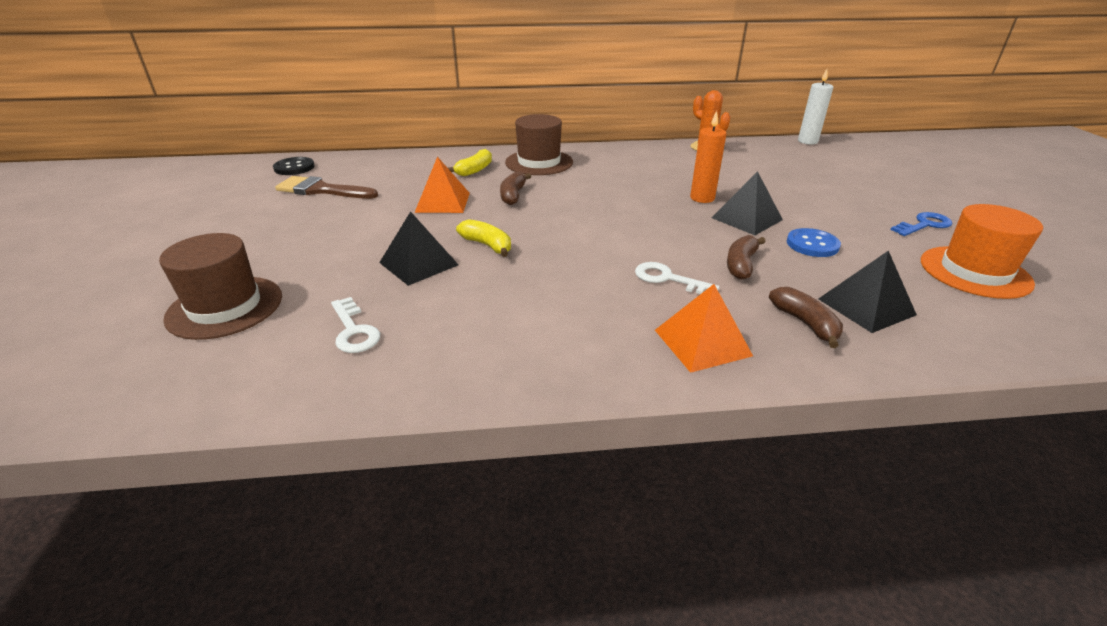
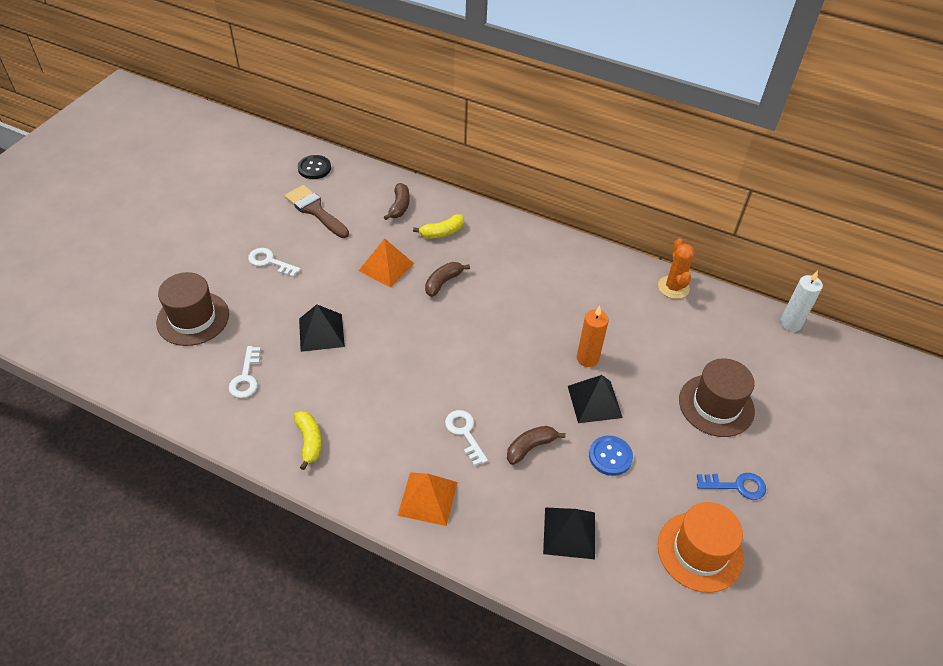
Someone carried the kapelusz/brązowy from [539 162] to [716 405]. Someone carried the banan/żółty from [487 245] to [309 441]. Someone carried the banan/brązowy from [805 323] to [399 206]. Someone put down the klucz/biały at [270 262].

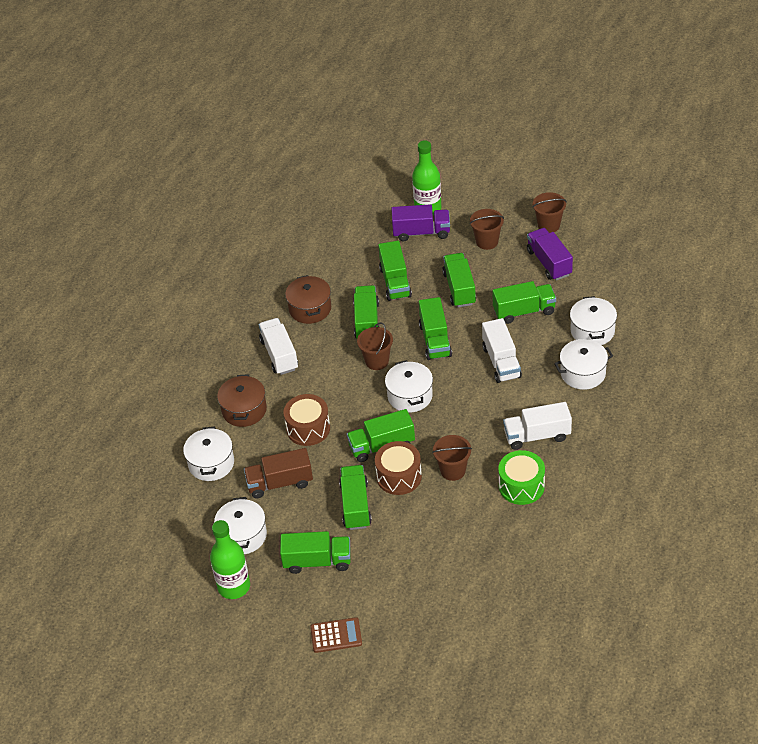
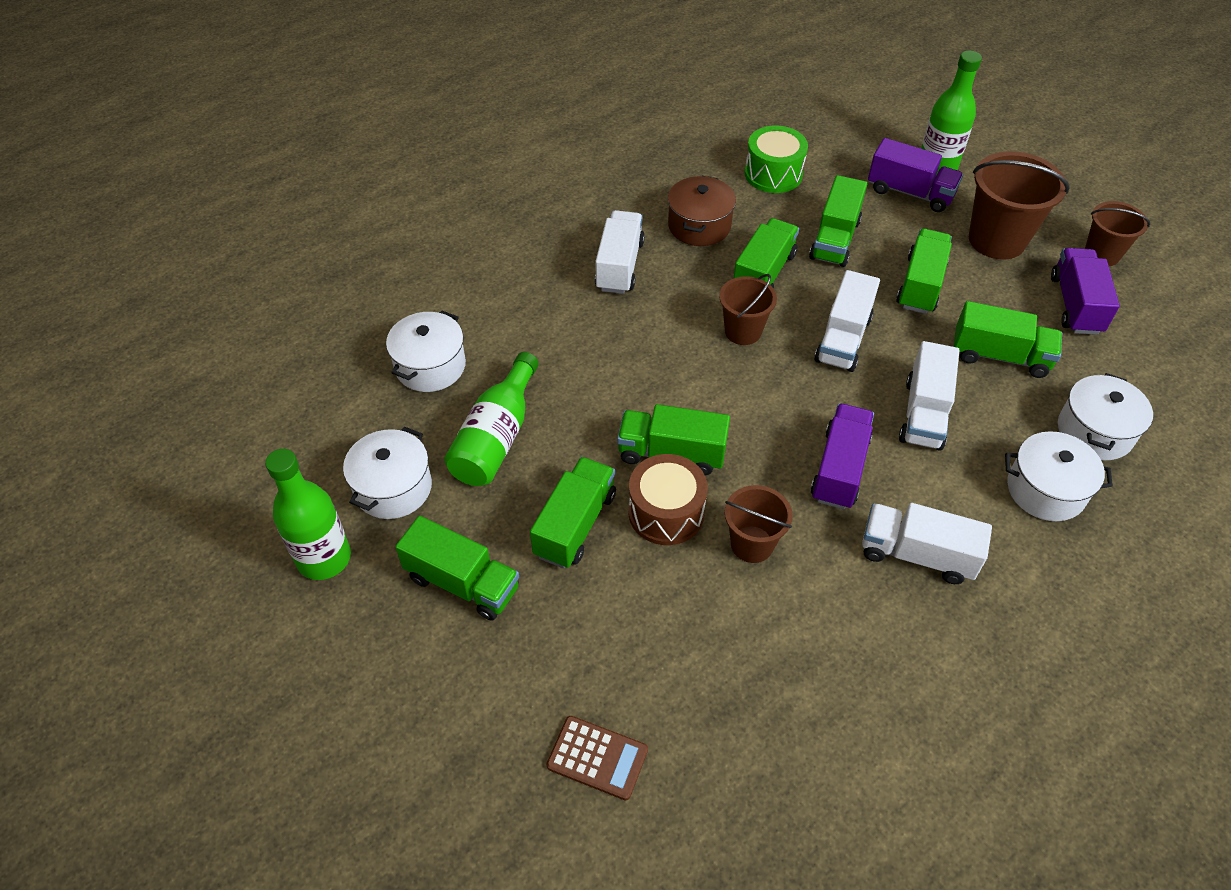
Someone scaled the wiadro/brązowy at [487 242] by 1.65. Someone repainted the ciężarówka/zielony at [435 340], which became the ciężarówka/biały at [843 339]. Someone took away the garnek/biały at [410 396]. Someone took away the garnek/brązowy at [244 410]. Someone took away the bęben/brązowy at [308 428]. Someone swapped the ciężarówka/brązowy at [280 483] for the butelka/zielony at [496 437]. Someone carried the bęben/zielony from [521 486] to [773 174]. Someone carried the kalkulator/brązowy from [336 635] to [597 757]. Someone put down the ciężarówka/fioletowy at [839 469].

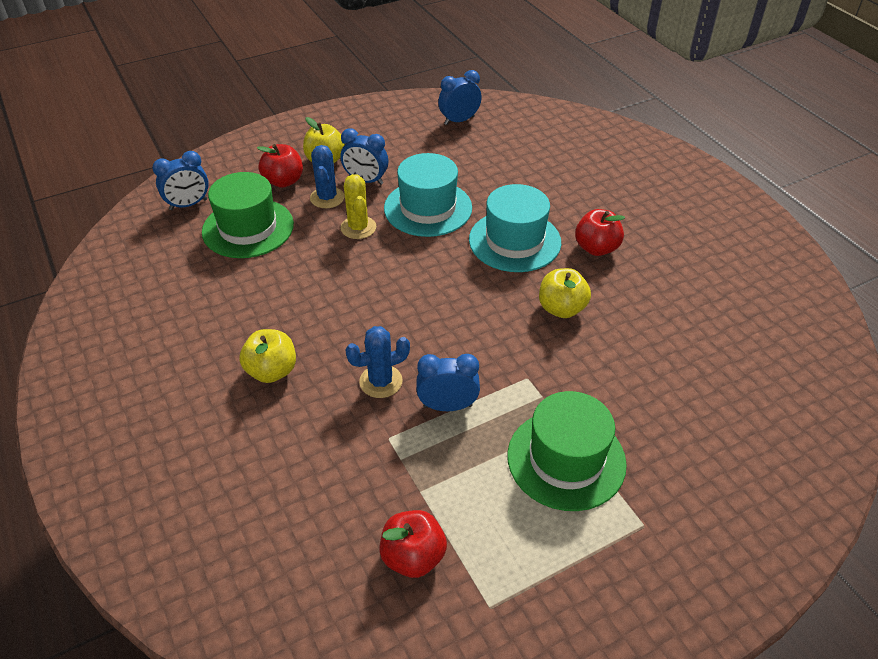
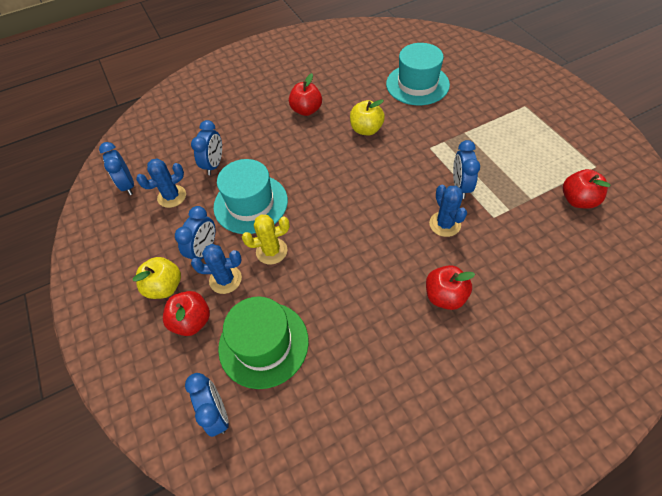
Someone carried the kapelusz/turkusowy from [514 241] to [417 84]. Someone repainted the jabłko/żółty at [272 371], which became the jabłko/czerwony at [445 296]. Someone took away the kapelusz/zielony at [566 459]. Someone put down the budzik/niebieski at [214 165]. Someone put down the kaktus/niebieski at [172 196].

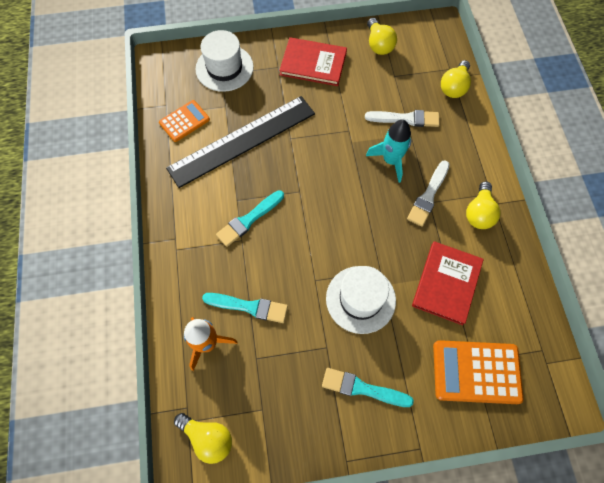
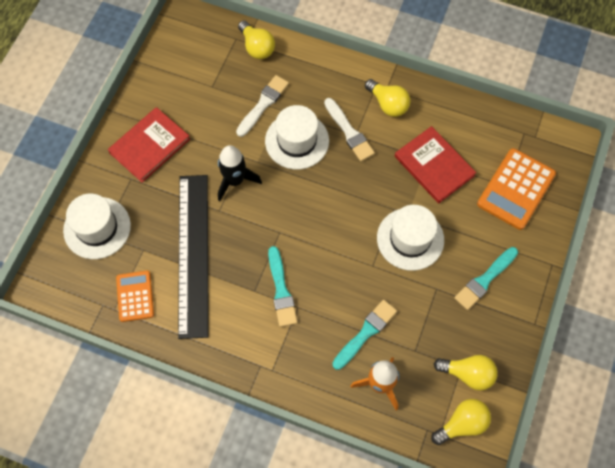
Someone carried the żarówka/żółty from [378 45] to [468 374]. Someone swapped the rakieta/turkusowy at [391 160] for the kapelusz/biały at [297 141]. Someone put down the rakieta/czarny at [235 180].

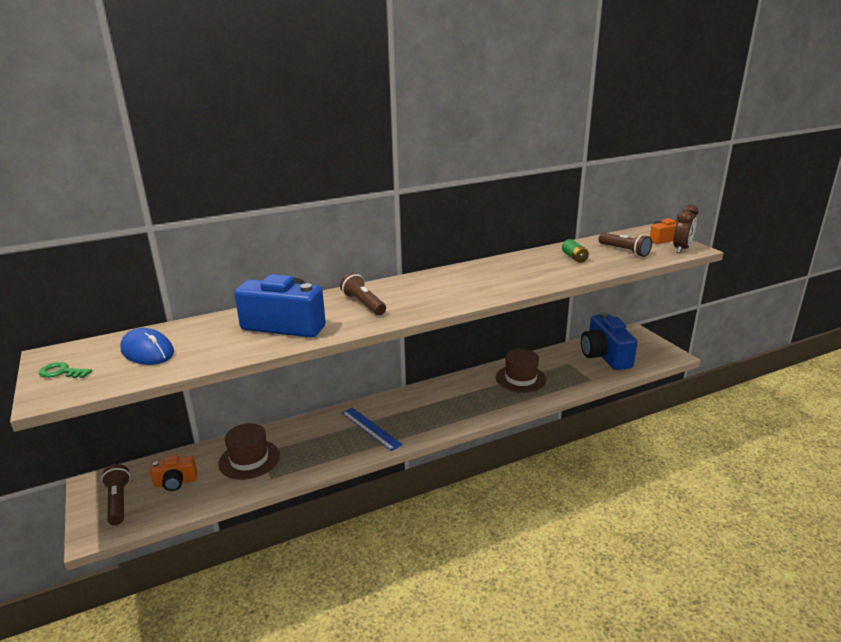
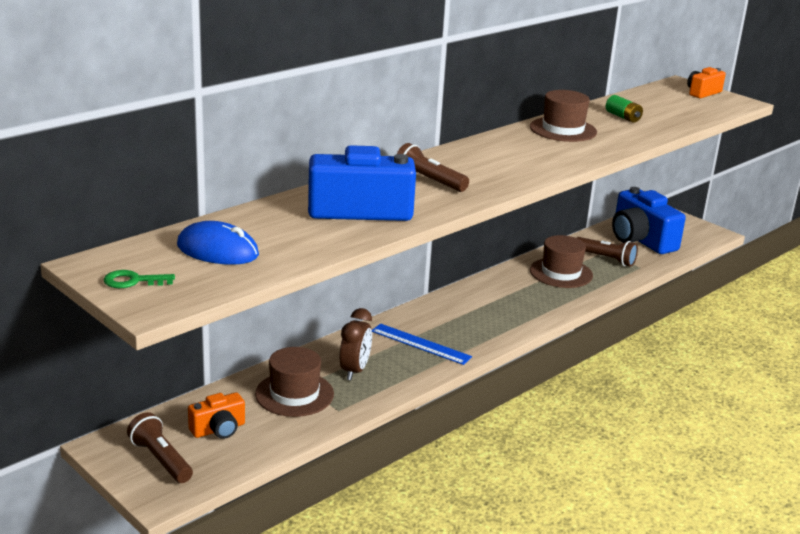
Someone carried the budzik/brązowy from [681 249] to [355 371]. Someone carried the latarka/brązowy from [624 251] to [606 259]. Someone put down the kapelusz/brązowy at [563 129].

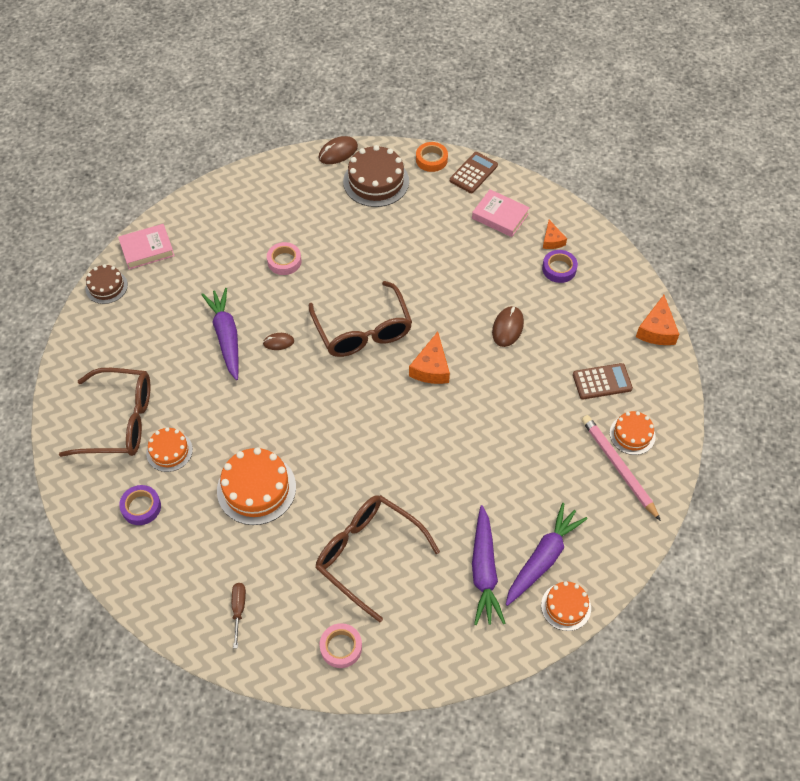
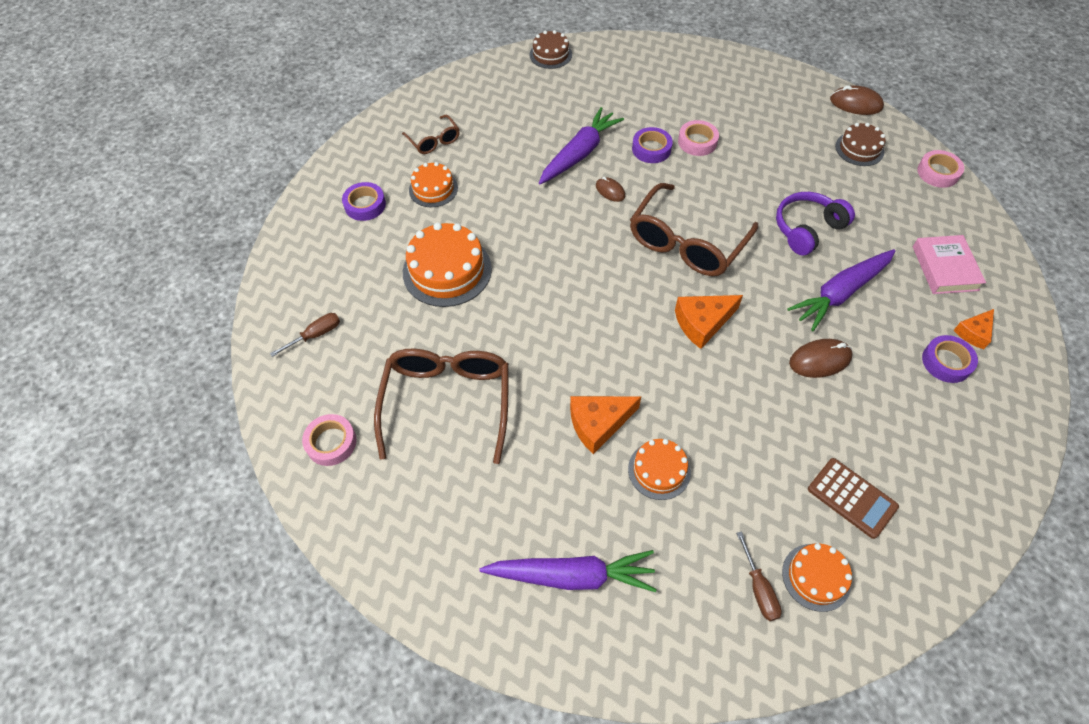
Someone repainted the taśma klejąca/pomarańczowy at [431 159], which became the taśma klejąca/różowy at [938 172]. Someone scaled the tort/brązowy at [376 181] by 0.59. Someone took away the kalkulator/brązowy at [473 173]. Someone took away the książka/różowy at [147 249]. Someone carried the ser/pomarańczowy from [657 329] to [598 424]. Someone scaled the okulary/brązowy at [119 421] by 0.50. Someone swapped the ołówek/różowy at [618 467] for the śrubokręt/brązowy at [758 588]. Someone carried the marchewka/fioletowy from [484 571] to [840 293]. Someone carried the tort/pomarańczowy from [566 606] to [659 470]. Someone put down the taśma klejąca/fioletowy at [651 149]. Someone put down the słuchawki/fioletowy at [807 229].

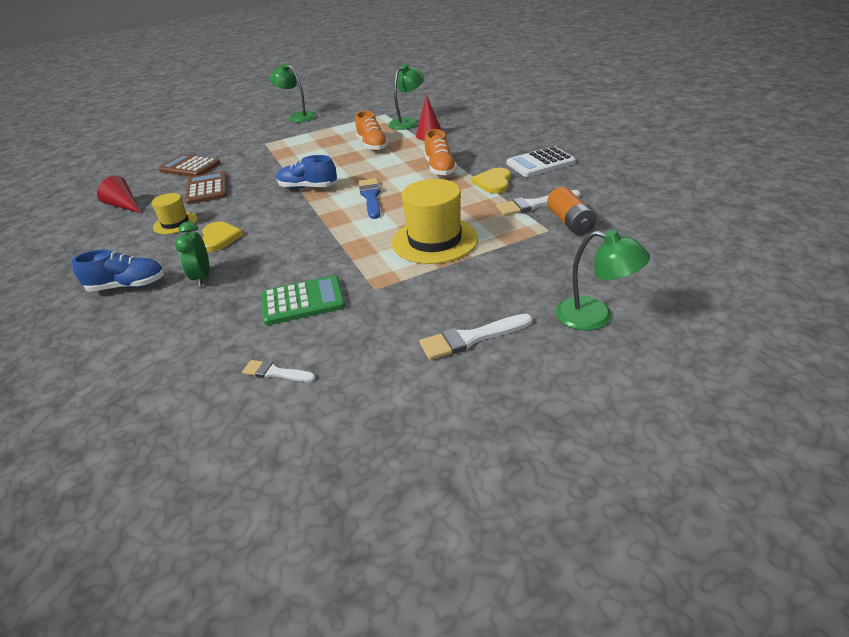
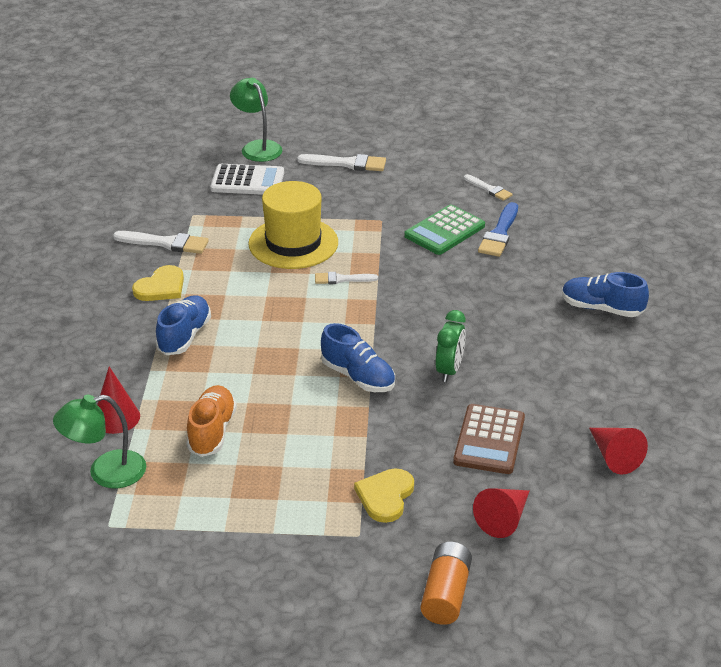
Someone took away the lampka/zielony at [297 117]. Someone repainted the but/pomarańczowy at [440 168], which became the but/niebieski at [184 336]. Someone carried the kalkulator/biały from [540 163] to [247 181]. Someone swapped the kalkulator/brązowy at [190 167] for the stożek/czerwony at [504 519]. Someone carried the pędzel/niebieski from [371 197] to [499 233]. Someone carried the bateria/pomarańczowy from [570 222] to [446 594]. Someone took away the kapelusz/żółty at [175 223]. Someone carried the budzik/zielony from [202 277] to [449 370]. Someone carried the serce/żółty from [219 238] to [385 496]. Someone rotated the kalkulator/zielony at [303 301] by 60 degrees counterclockwise. Someone put down the pędzel/biały at [342 279].

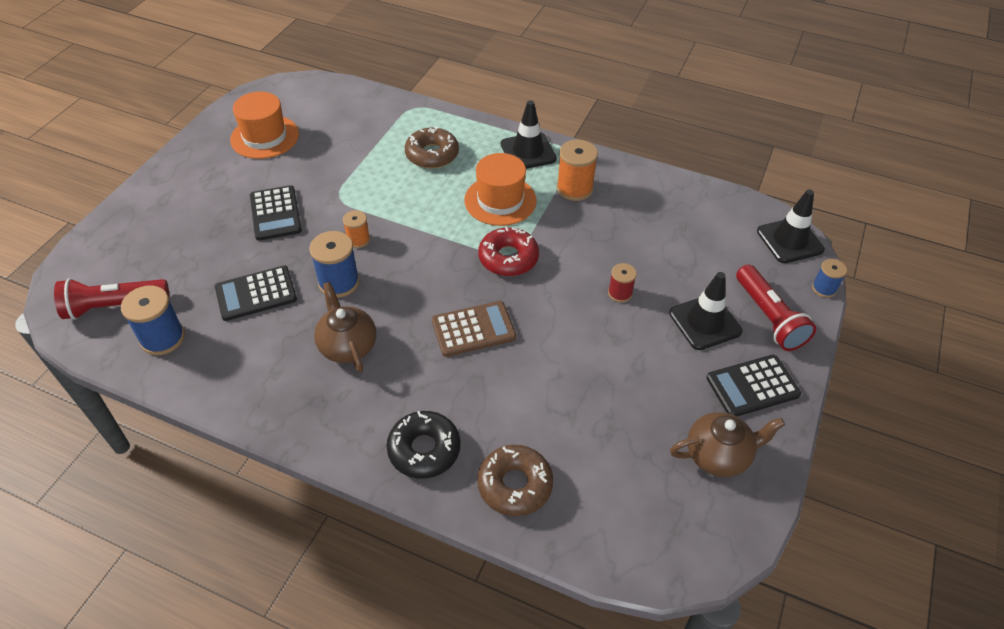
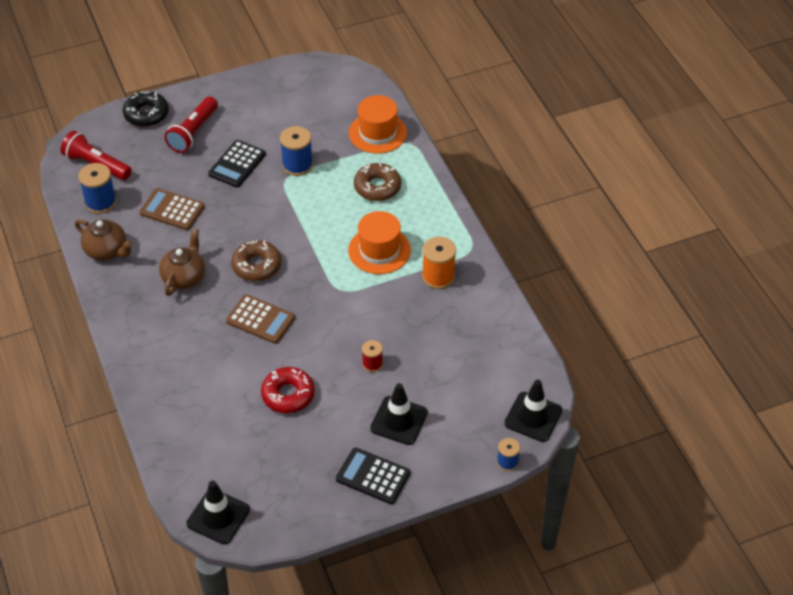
Someone carried the kapelusz/pomarańczowy from [265 137] to [377 133]. Someone carried the pachołek/czarny from [528 151] to [218 517]. Someone took away the szpulka/pomarańczowy at [358 240]. Someone carried the donut/czerwony from [508 258] to [288 395]. Someone carried the szpulka/niebieski from [339 282] to [297 165]. Someone repainted the kalkulator/czarny at [256 293], which became the kalkulator/brązowy at [172 210]. Someone carried the latarka/czerwony from [768 317] to [193 132]. Someone carried the donut/czarny from [424 449] to [146 114]. Someone carried the imbryk/brązowy from [718 455] to [107 251]. Someone carried the donut/brązowy from [515 485] to [256 266].

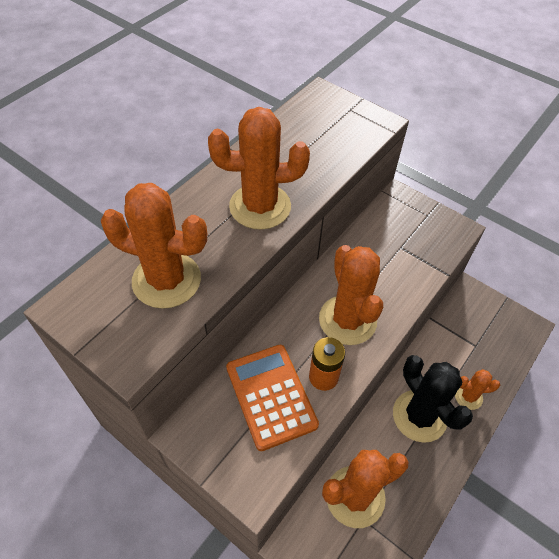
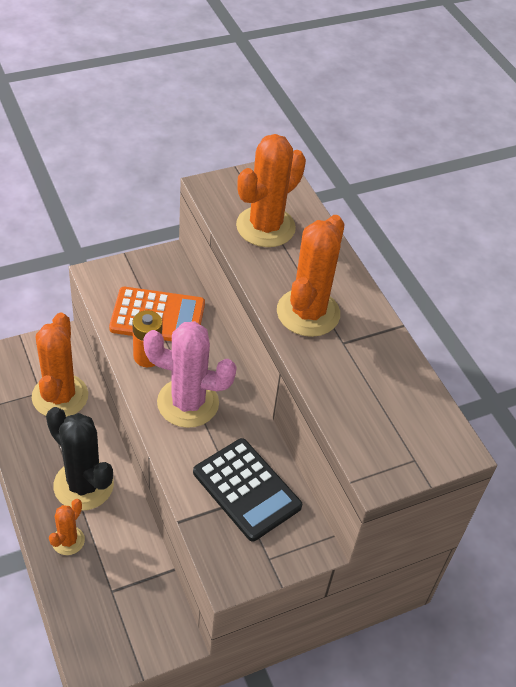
Someone repainted the kaktus/pomarańczowy at [347 320], which became the kaktus/różowy at [188 403]. Someone rotated the kaktus/czarny at [419 416] by 45 degrees clockwise. Someone put down the kalkulator/czarny at [246 489].

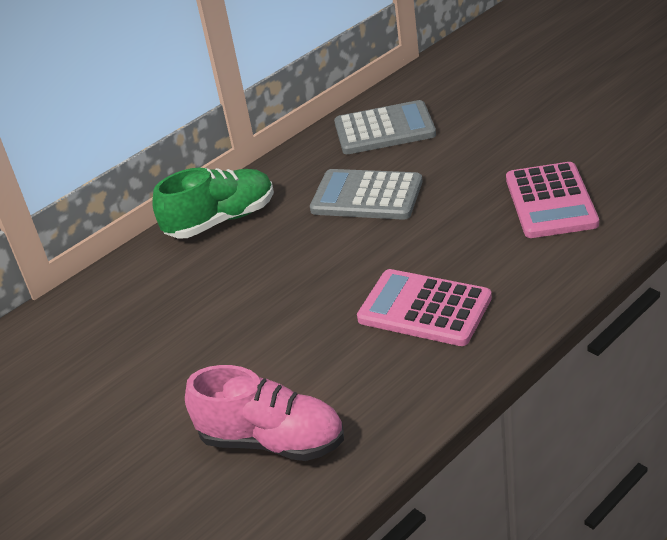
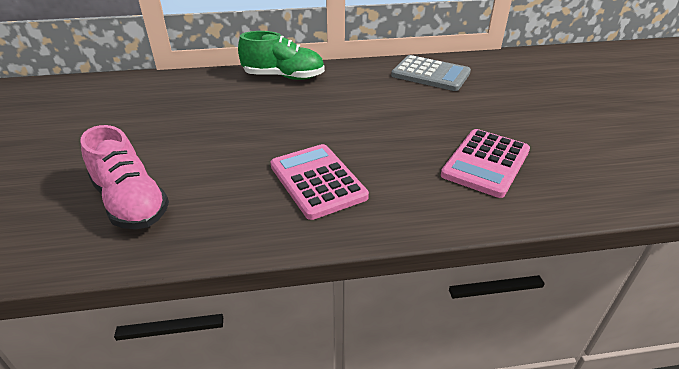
Someone took away the kalkulator/szary at [366 196].

